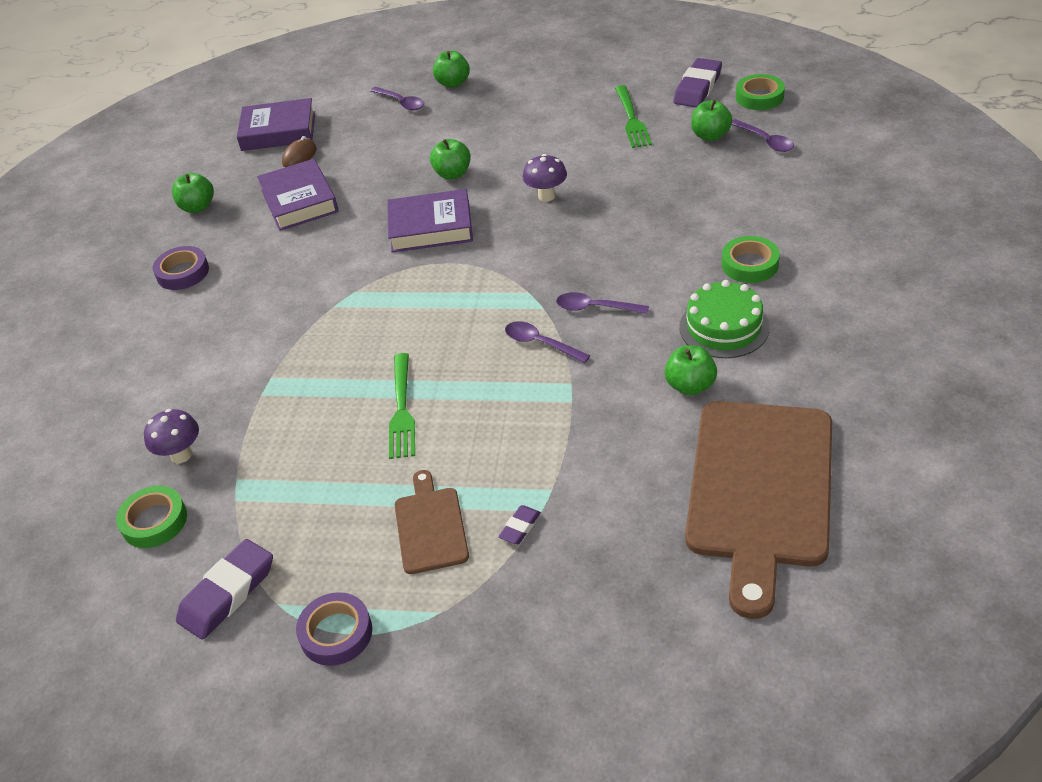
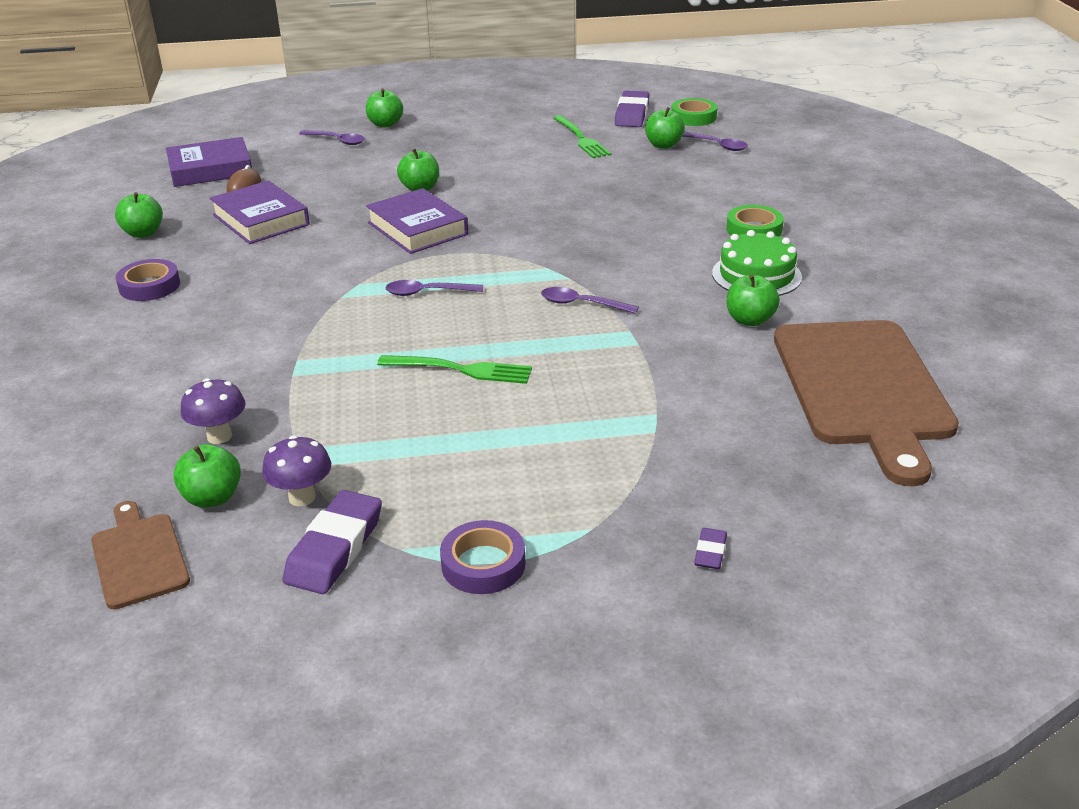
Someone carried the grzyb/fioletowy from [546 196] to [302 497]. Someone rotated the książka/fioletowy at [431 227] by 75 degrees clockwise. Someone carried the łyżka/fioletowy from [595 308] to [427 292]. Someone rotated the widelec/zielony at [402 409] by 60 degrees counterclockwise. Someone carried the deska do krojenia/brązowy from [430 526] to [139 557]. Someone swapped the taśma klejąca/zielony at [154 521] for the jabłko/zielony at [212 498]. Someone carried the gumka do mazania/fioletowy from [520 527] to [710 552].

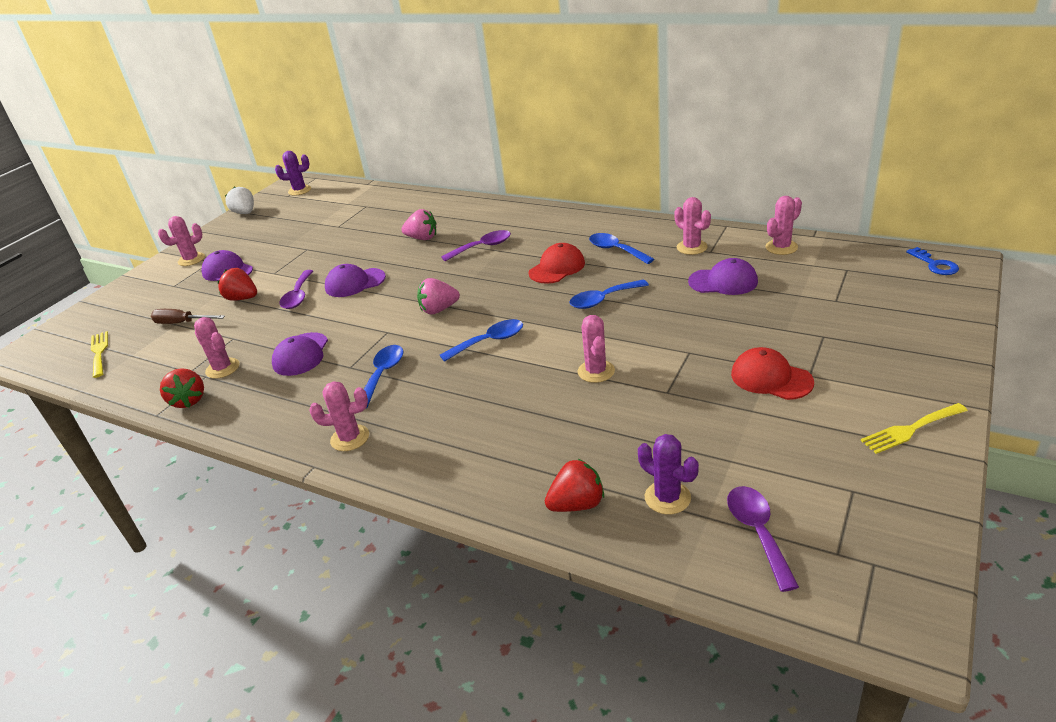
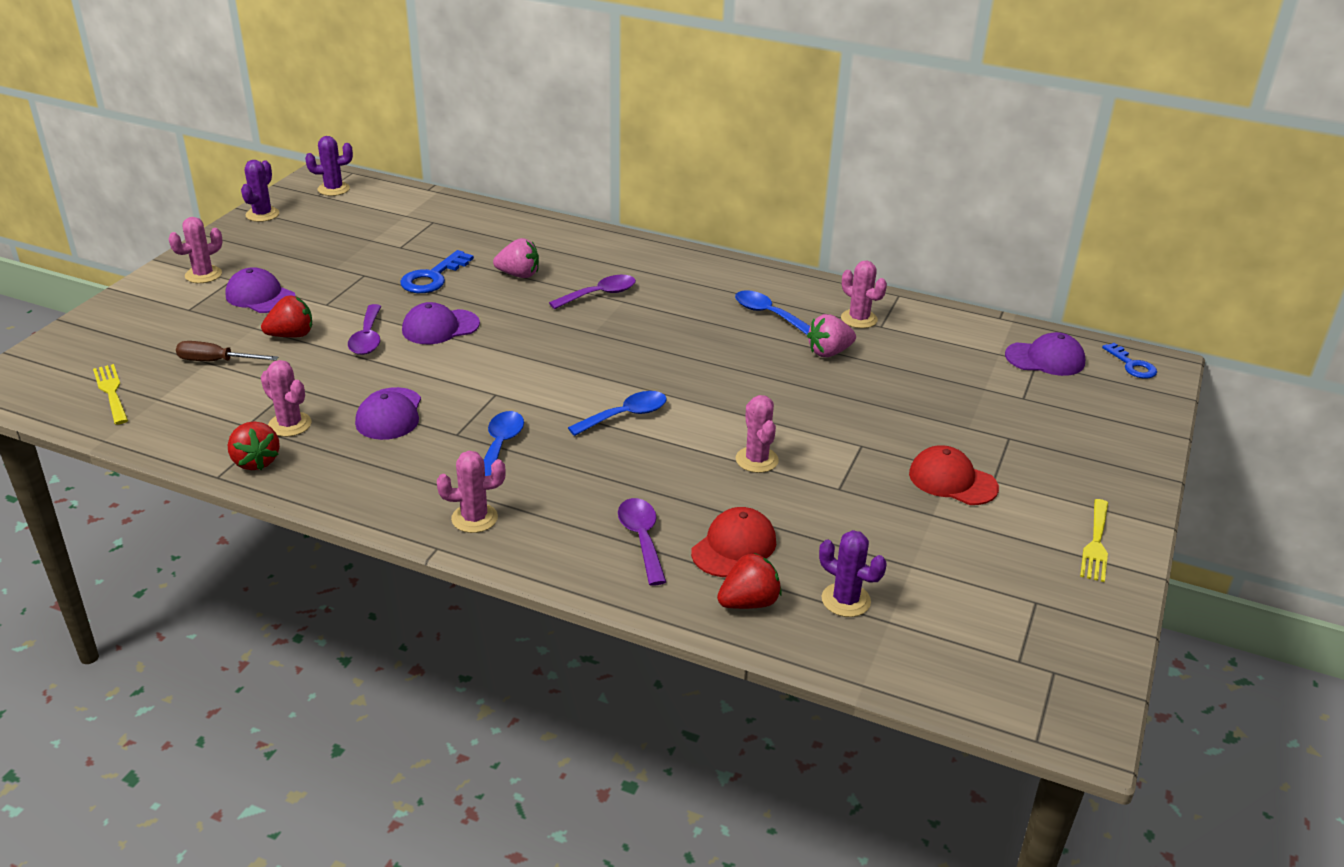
Someone swapped the truskawka/biały at [245 213] for the kaktus/fioletowy at [262 214]. Someone took away the kaktus/różowy at [781 247]. Someone carried the czapka/czerwony from [557 268] to [734 547]. Someone carried the czapka/fioletowy from [723 282] to [1045 359]. Someone rotated the truskawka/czerwony at [242 298] by 135 degrees clockwise. Someone carried the truskawka/różowy from [439 309] to [829 352]. Someone took away the łyżka/niebieski at [603 300]. Someone rotated the widelec/żółty at [910 429] by 45 degrees counterclockwise. Someone carried the łyżka/fioletowy from [757 532] to [642 539]. Someone put down the klucz/niebieski at [433 277].

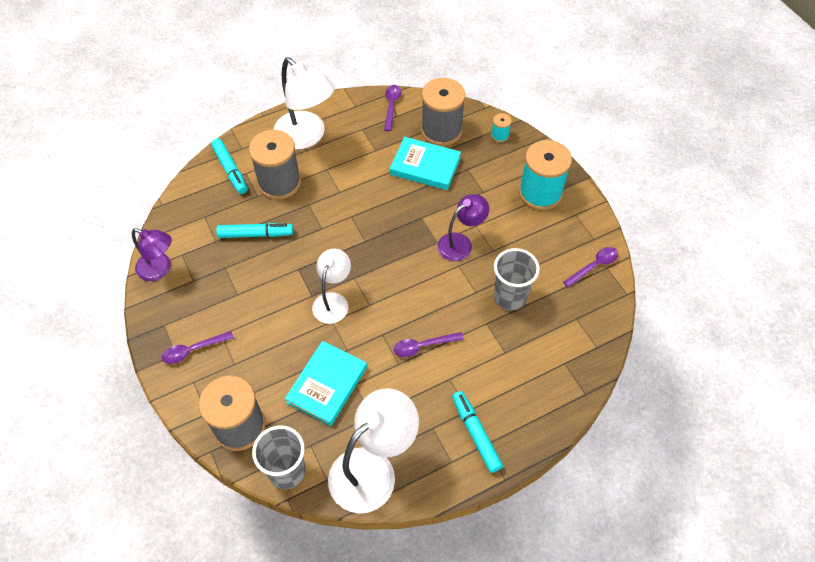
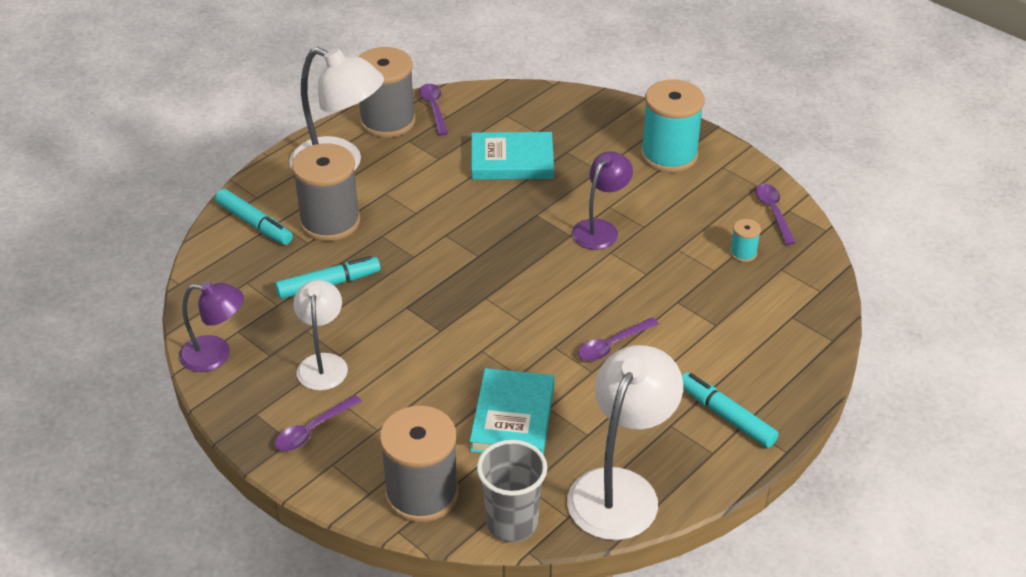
Someone carried the szpulka/szary from [441 130] to [387 121]. Someone carried the szpulka/turkusowy from [500 135] to [743 253]. Someone rotated the łyżka/fioletowy at [594 266] by 45 degrees counterclockwise. Someone took away the szklanka/szary at [510 297]. Someone carried the lampka/biały from [333 301] to [323 363].

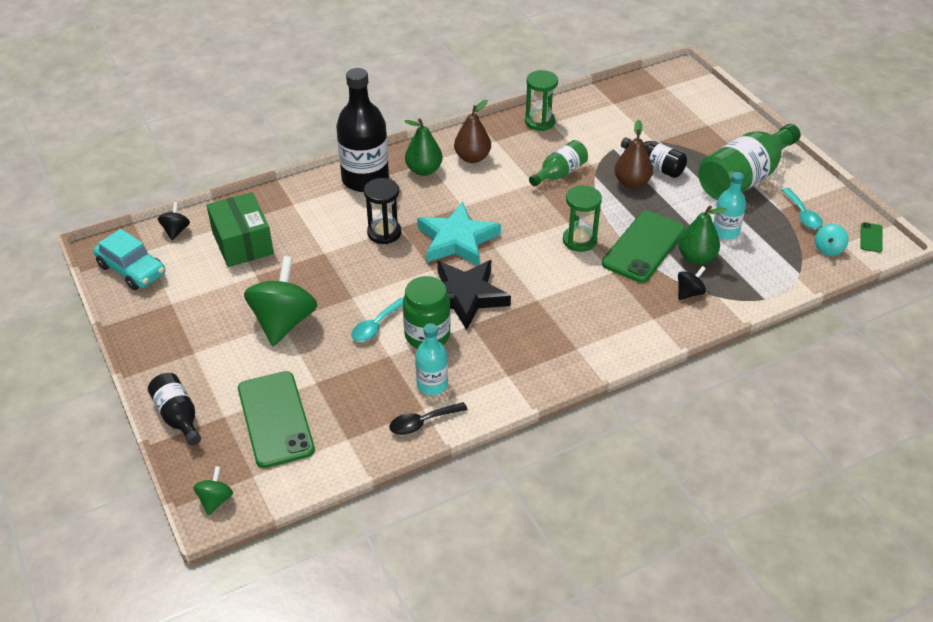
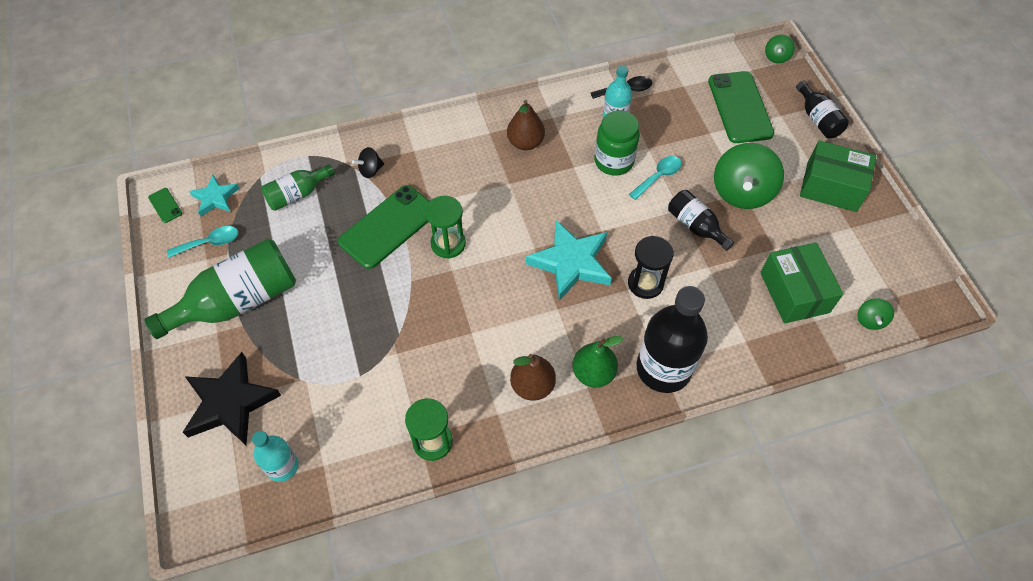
Someone carried the gruszka/brązowy from [632 183] to [525 143]. Someone carried the butelka/czarny from [655 166] to [695 226]. Someone carried the butelka/zielony from [559 173] to [297 195]. Someone carried the butelka/turkusowy from [725 232] to [282 466]. Someone rotated the łyżka/turkusowy at [803 215] by 75 degrees clockwise. Someone repainted the bączek/czarny at [176 231], which became the bączek/zielony at [870 320]. Someone took away the gruszka/zielony at [696 258]. Someone rotated the telefon/zielony at [871 237] by 60 degrees counterclockwise. Someone swapped the bączek/turkusowy at [828 249] for the gwiazda/turkusowy at [215 198]. Someone took away the samochód/turkusowy at [132 270]. Someone carried the gwiazda/czarny from [465 296] to [230 403]. Someone put down the pudełko/zielony at [831 187].

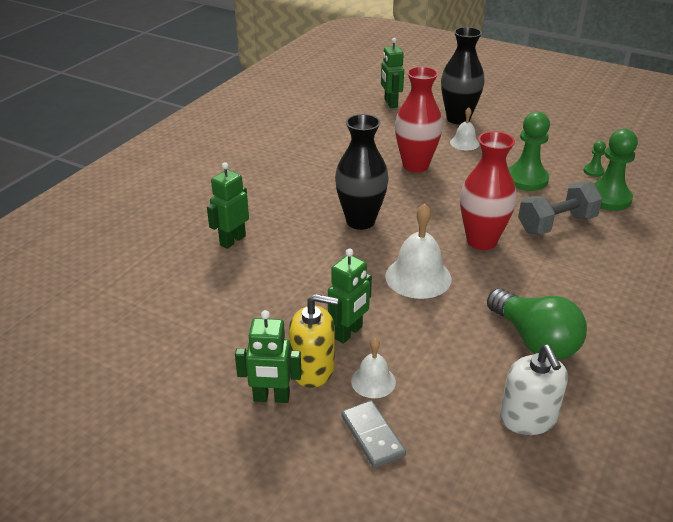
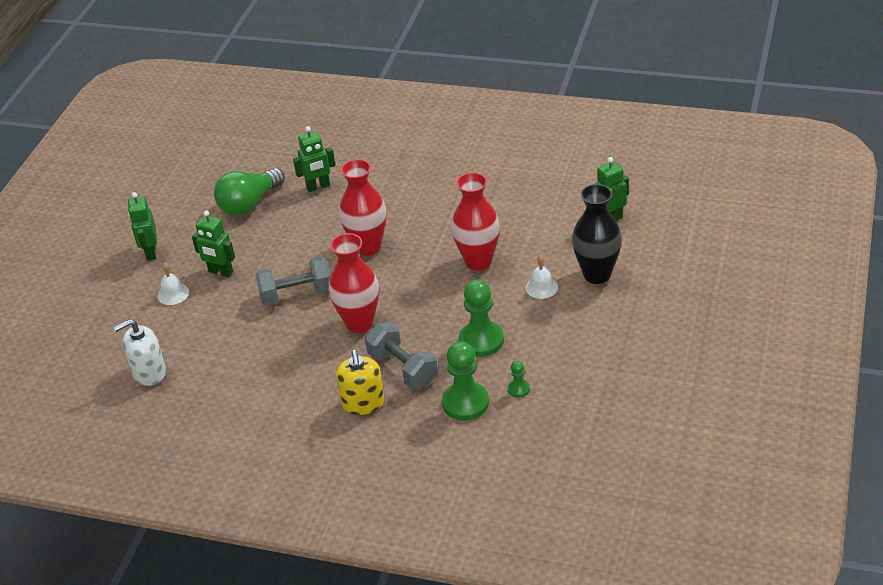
Someone repainted the wazon/czarny at [360 221], which became the wazon/czerwony at [368 247]. Someone rotated the robot/zielony at [232 240] by 135 degrees clockwise. Someone swapped the dzwonek/biały at [418 277] for the hantel/szary at [296 294]. Someone carried the żarówka/zielony from [534 340] to [249 203]. Someone carried the dozownik mydła/żółty from [313 369] to [363 403]. Someone took away the kostka domina/szary at [372 436].

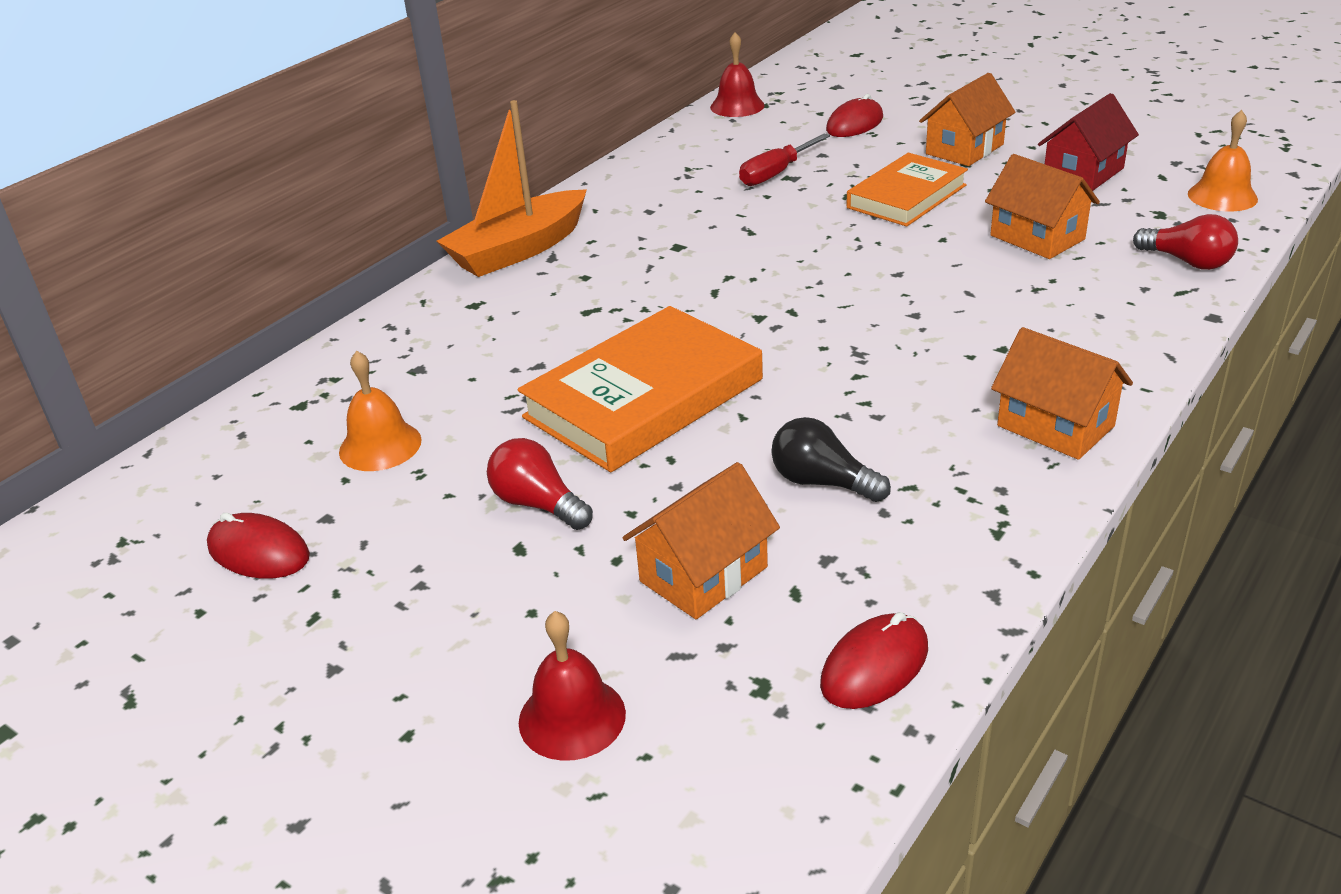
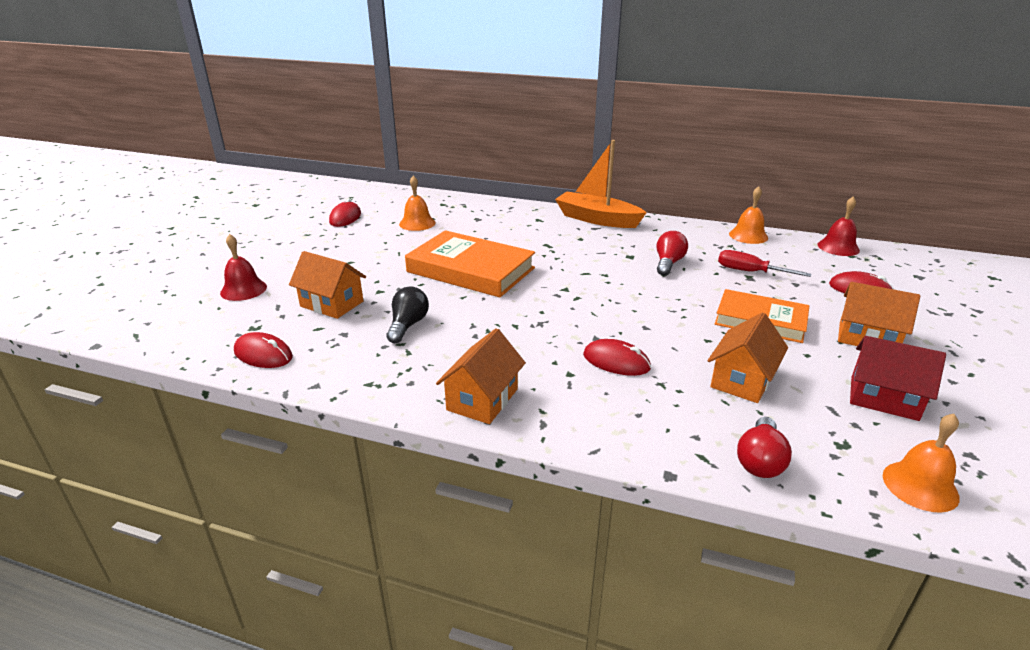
Someone carried the żarówka/czerwony from [538 504] to [668 263]. Someone put down the dzwonek/pomarańczowy at [748 236]. Someone put down the myszka/czerwony at [616 361].

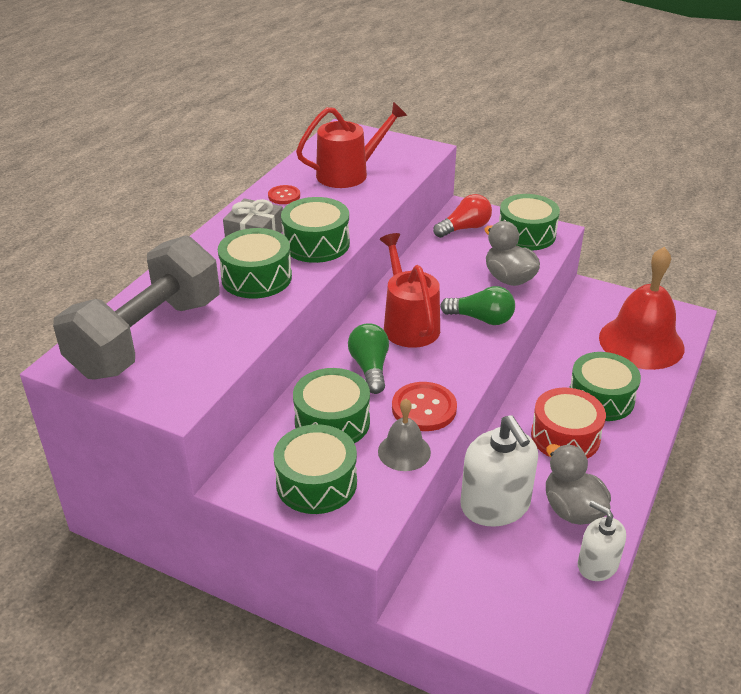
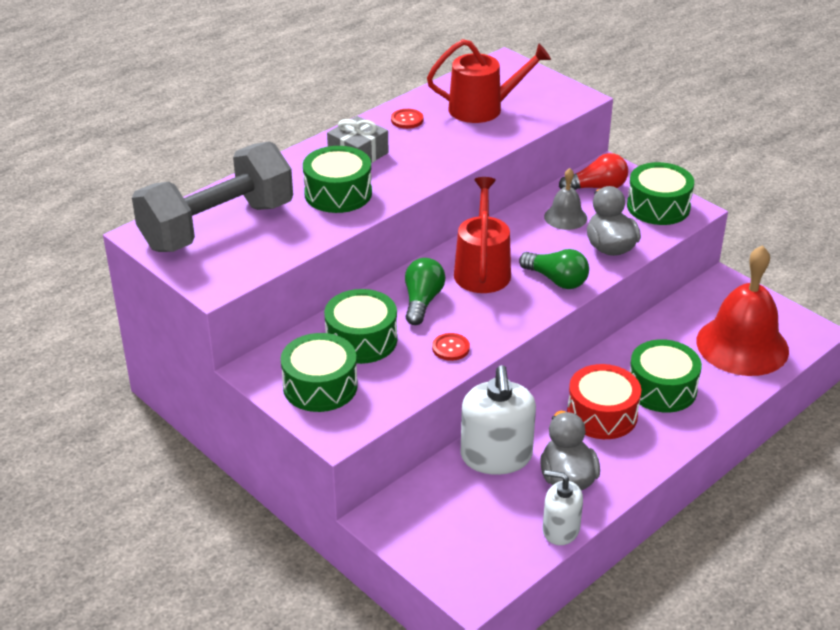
Someone took away the bęben/zielony at [316 244]. Someone scaled the guzik/czerwony at [424 408] by 0.60. Someone carried the dzwonek/szary from [404 451] to [565 217]. Someone rotated the dozownik mydła/biały at [597 565] by 45 degrees counterclockwise.

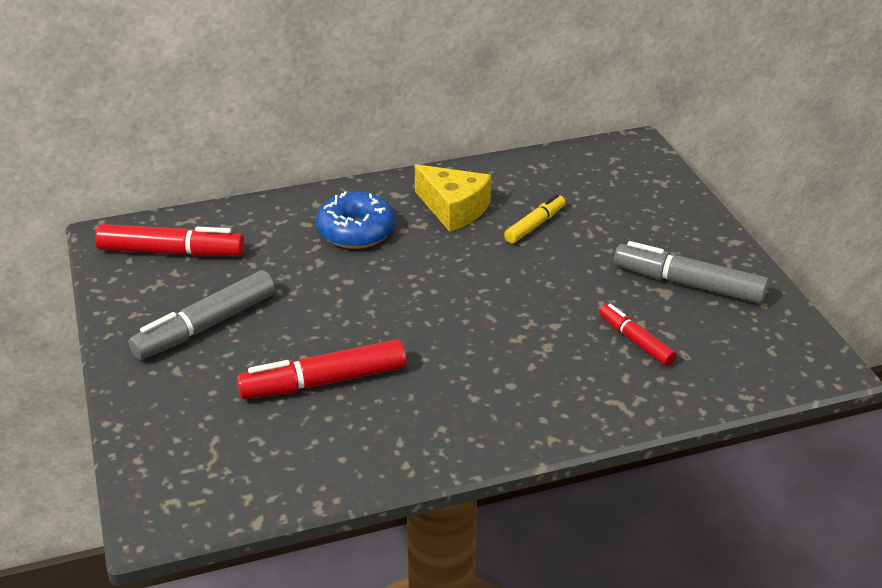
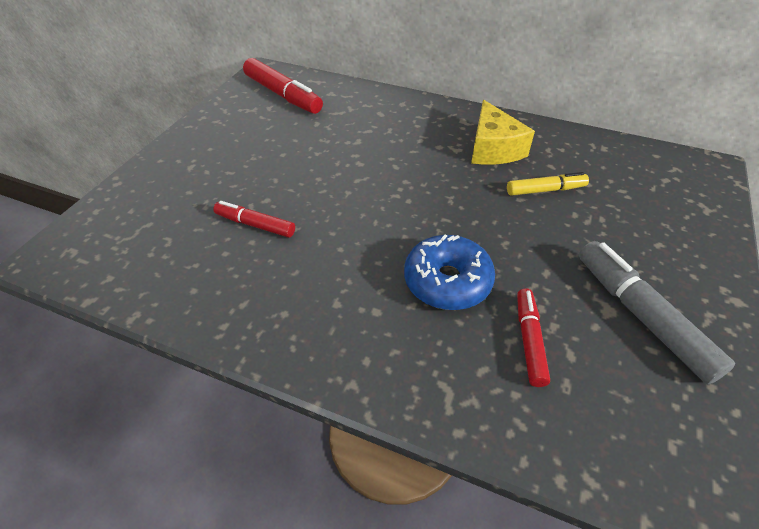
Someone carried the donut/niebieski from [356 231] to [447 281]. Someone took away the flamaster/szary at [205 326]. Someone scaled the flamaster/czerwony at [323 382] by 0.60.

